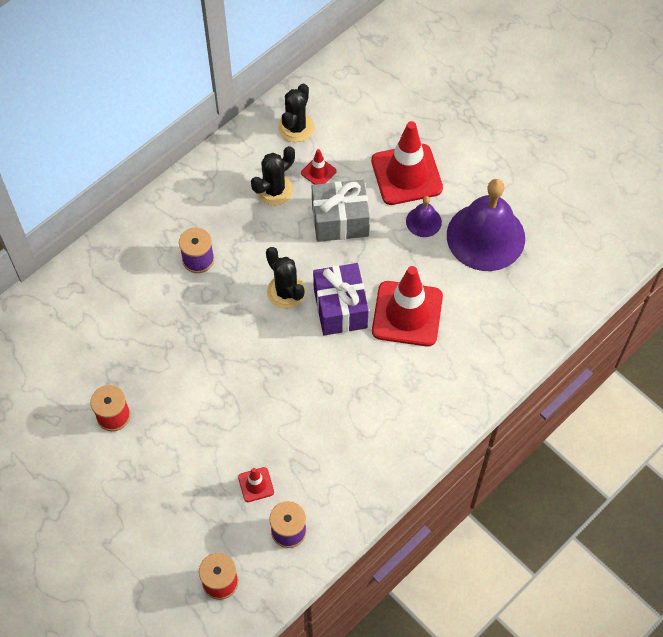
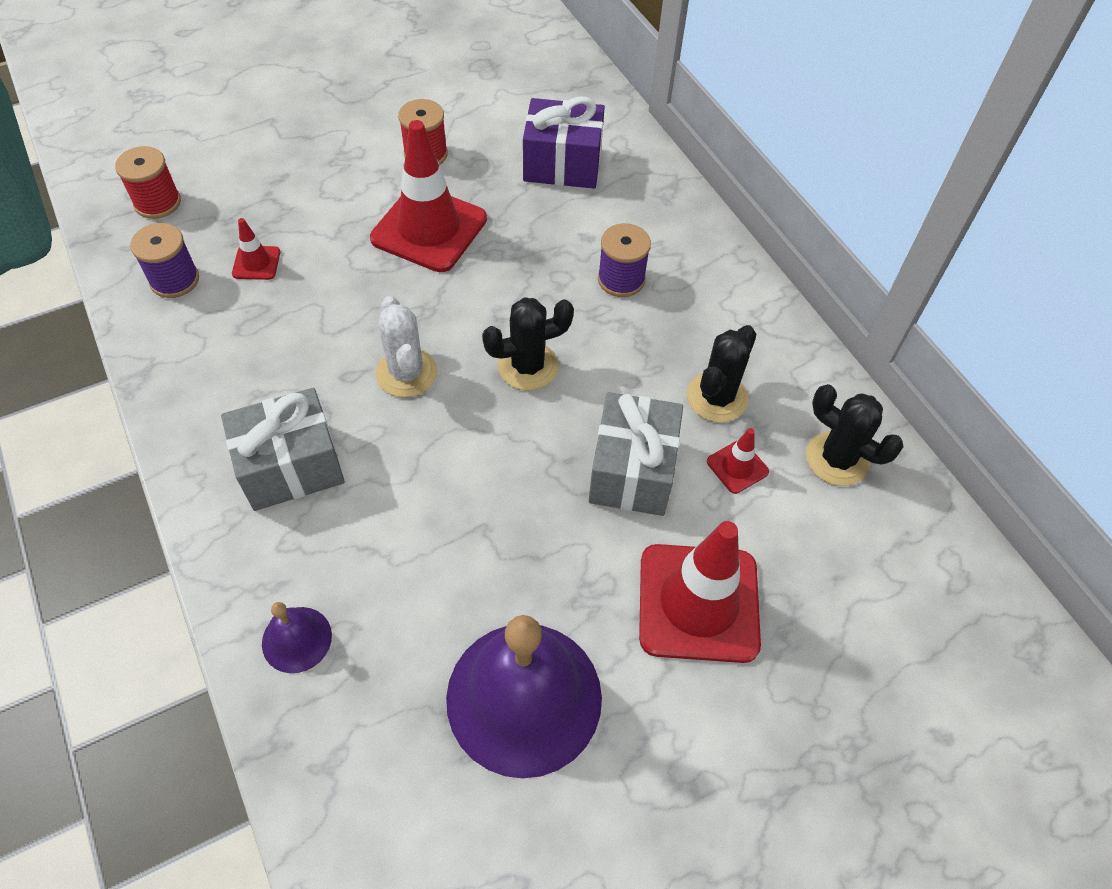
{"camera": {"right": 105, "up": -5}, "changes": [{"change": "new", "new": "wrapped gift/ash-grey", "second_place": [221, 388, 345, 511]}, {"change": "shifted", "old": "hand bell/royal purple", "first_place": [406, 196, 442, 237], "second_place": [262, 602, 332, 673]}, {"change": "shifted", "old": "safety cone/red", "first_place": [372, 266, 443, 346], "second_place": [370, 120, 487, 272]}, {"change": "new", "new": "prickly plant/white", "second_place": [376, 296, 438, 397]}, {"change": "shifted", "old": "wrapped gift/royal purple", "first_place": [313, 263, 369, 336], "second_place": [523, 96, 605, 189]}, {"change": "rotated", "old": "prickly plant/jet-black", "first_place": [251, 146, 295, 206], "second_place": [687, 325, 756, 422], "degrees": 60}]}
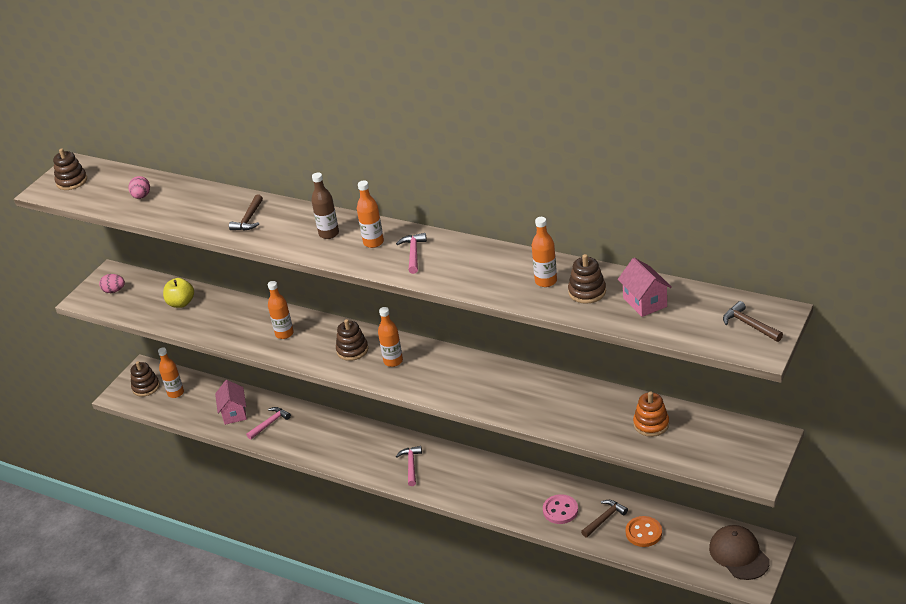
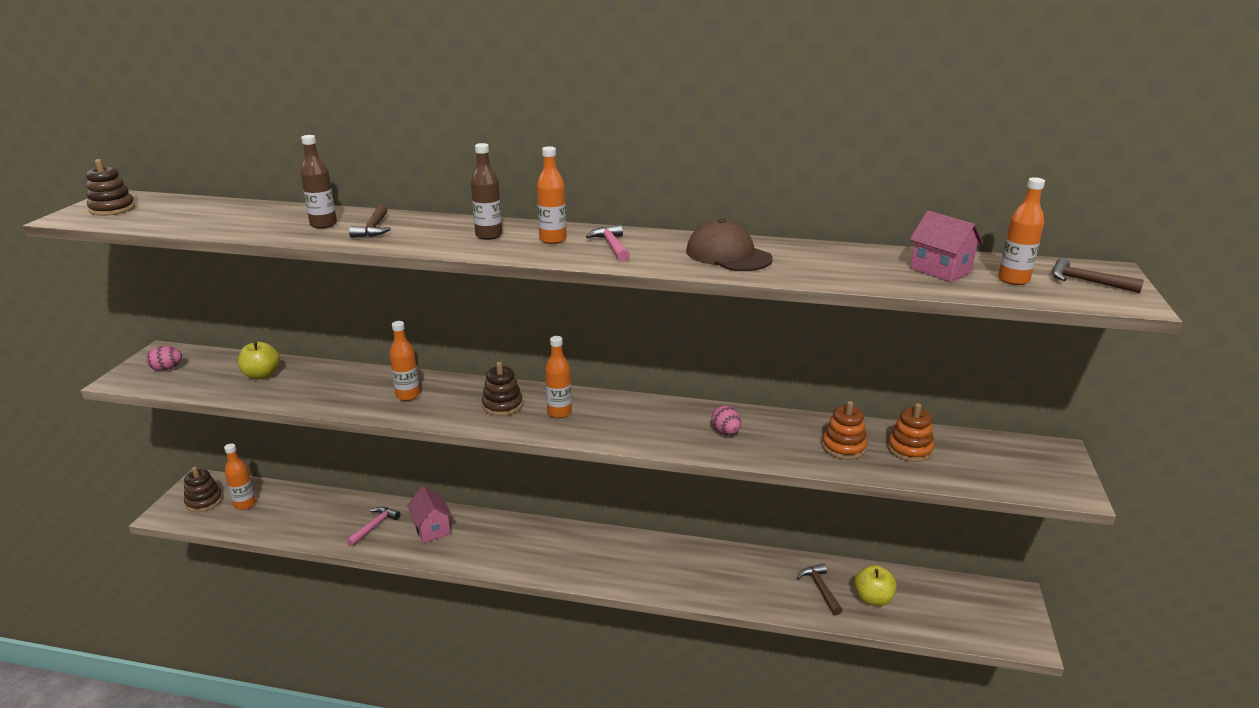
{"camera": {"right": -20, "up": -10}, "changes": [{"change": "new", "new": "drink bottle/russet", "second_place": [300, 135, 337, 229]}, {"change": "shifted", "old": "cottage/rose-pink", "first_place": [215, 380, 247, 425], "second_place": [407, 486, 453, 543]}, {"change": "shifted", "old": "baseball cap/russet", "first_place": [709, 525, 770, 580], "second_place": [686, 219, 773, 271]}, {"change": "shifted", "old": "egg/rose-pink", "first_place": [128, 176, 150, 199], "second_place": [711, 405, 741, 435]}, {"change": "rotated", "old": "claw hammer/russet", "first_place": [581, 500, 628, 537], "second_place": [797, 563, 842, 615], "degrees": -45}, {"change": "new", "new": "stacking toy/orange-coloured", "second_place": [822, 401, 867, 460]}, {"change": "swapped", "old": "button/orange-coloured", "new": "apple/golden", "first_place": [626, 516, 662, 547], "second_place": [854, 565, 897, 606]}, {"change": "shifted", "old": "drink bottle/orange-coloured", "first_place": [532, 217, 557, 287], "second_place": [998, 177, 1045, 285]}, {"change": "gone", "old": "claw hammer/rose-pink", "first_place": [396, 446, 422, 486]}, {"change": "gone", "old": "button/rose-pink", "first_place": [543, 494, 578, 524]}, {"change": "gone", "old": "stacking toy/russet", "first_place": [568, 254, 606, 304]}]}
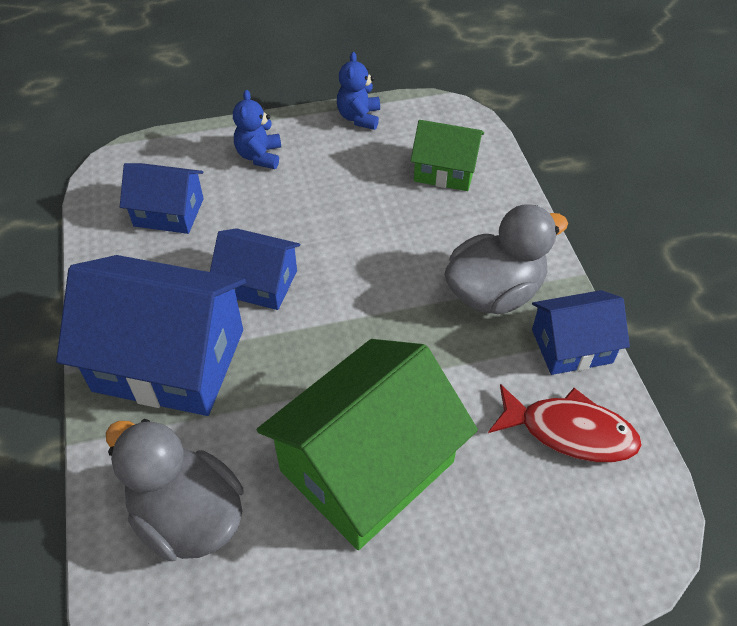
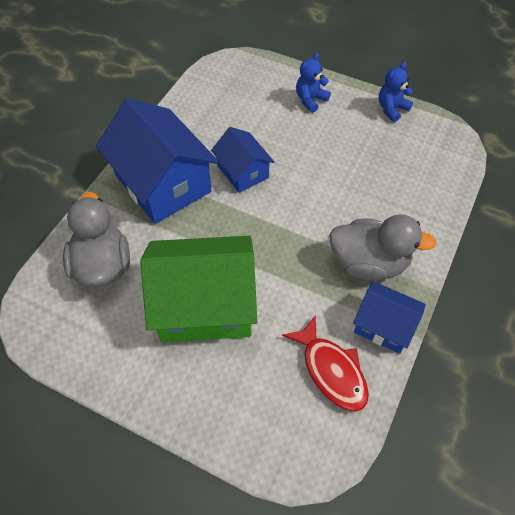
{"camera": {"right": 40, "up": 5}, "changes": [{"change": "gone", "old": "cottage/cobalt", "first_place": [120, 163, 204, 234]}, {"change": "gone", "old": "cottage/green", "first_place": [411, 120, 484, 191]}]}
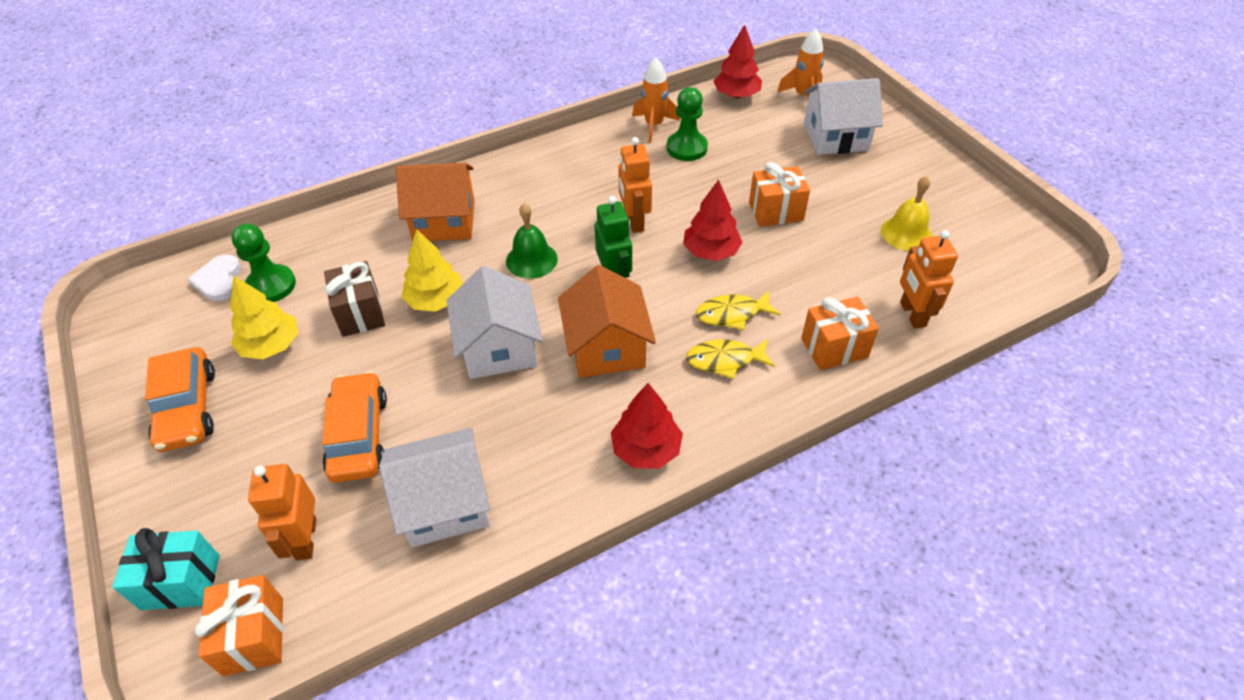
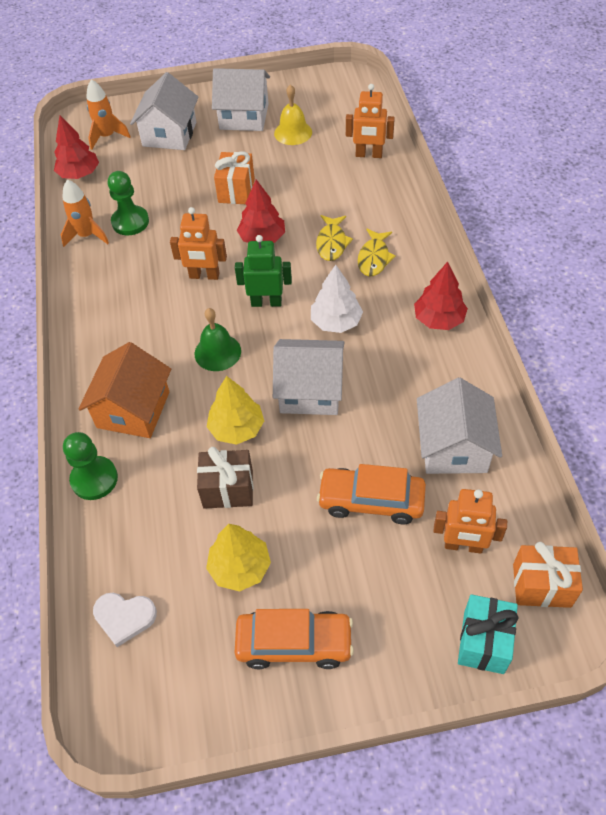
{"camera": {"right": -70, "up": 5}, "changes": [{"change": "shifted", "old": "game pawn/green", "first_place": [231, 223, 296, 302], "second_place": [63, 432, 118, 500]}, {"change": "new", "new": "cottage/white", "second_place": [212, 68, 270, 131]}, {"change": "swapped", "old": "cottage/orange-coloured", "new": "toy tree/white", "first_place": [558, 265, 656, 378], "second_place": [311, 265, 363, 333]}, {"change": "gone", "old": "wrapped gift/orange-coloured", "first_place": [801, 296, 879, 370]}]}
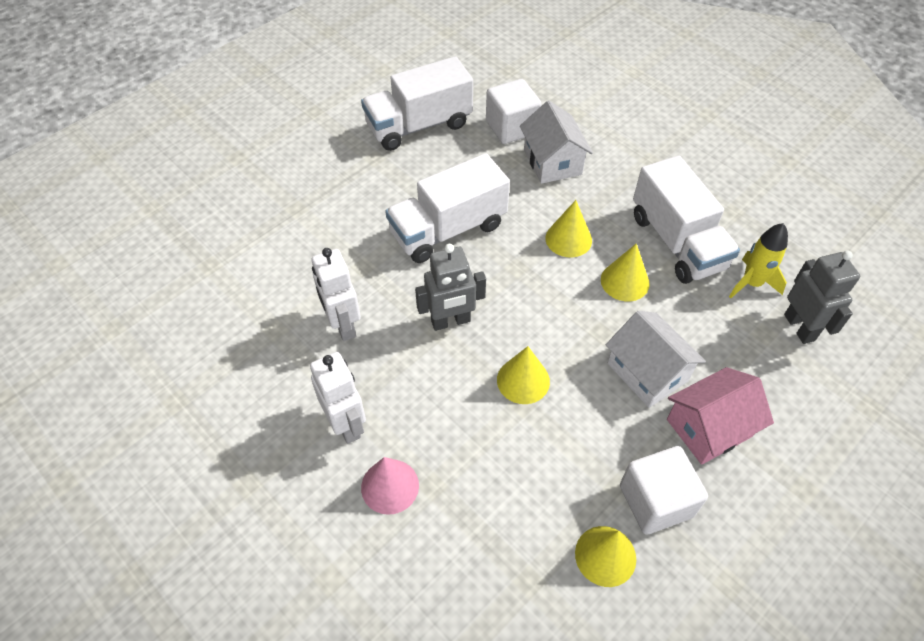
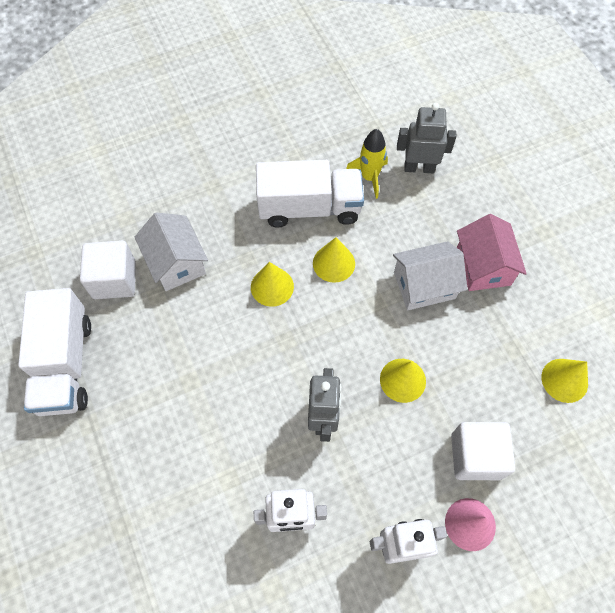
{"camera": {"right": -70, "up": 10}, "changes": [{"change": "rotated", "old": "cottage/white", "first_place": [520, 101, 593, 184], "second_place": [135, 212, 208, 291], "degrees": 60}, {"change": "shifted", "old": "block/white", "first_place": [620, 446, 708, 535], "second_place": [451, 422, 515, 480]}, {"change": "gone", "old": "toy truck/white", "first_place": [385, 153, 510, 263]}]}
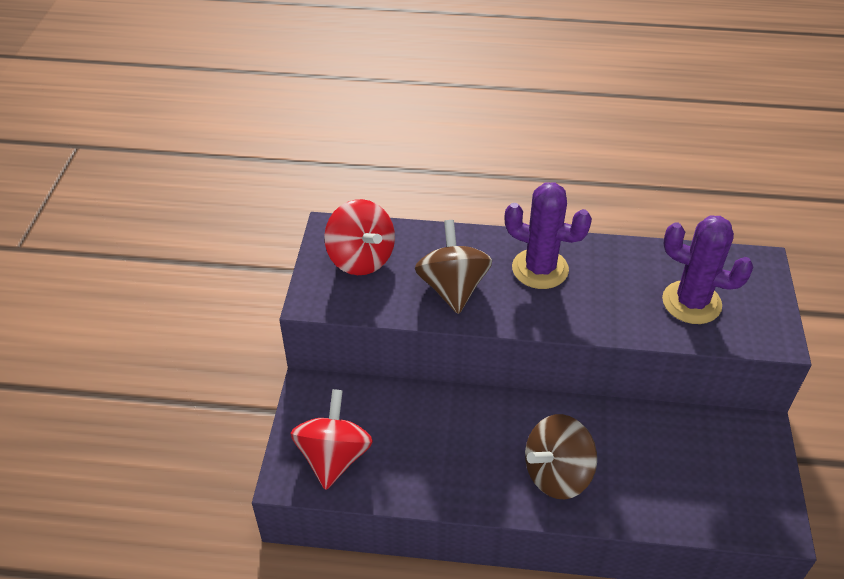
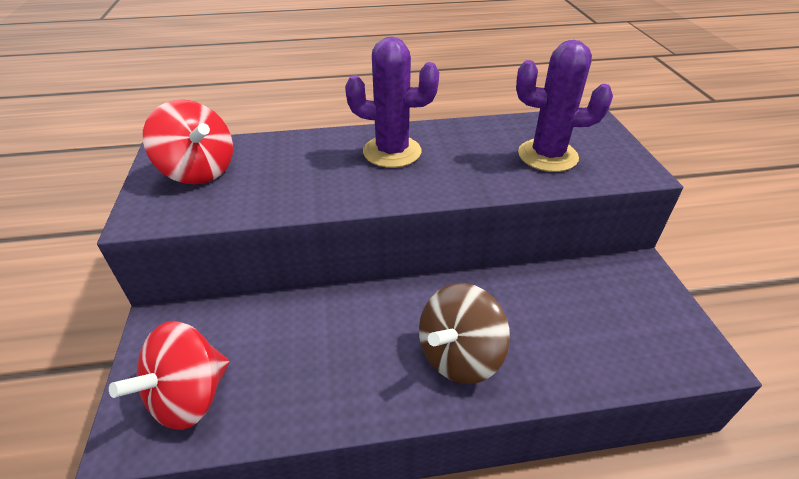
{"camera": {"right": -15, "up": -5}, "changes": [{"change": "rotated", "old": "whirligig/red", "first_place": [291, 389, 373, 490], "second_place": [109, 321, 229, 430], "degrees": -135}, {"change": "gone", "old": "whirligig/russet", "first_place": [415, 220, 492, 314]}]}
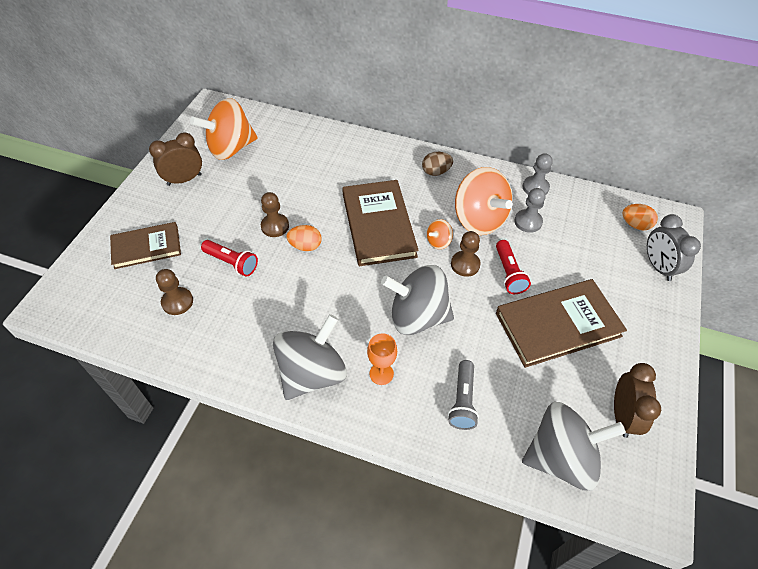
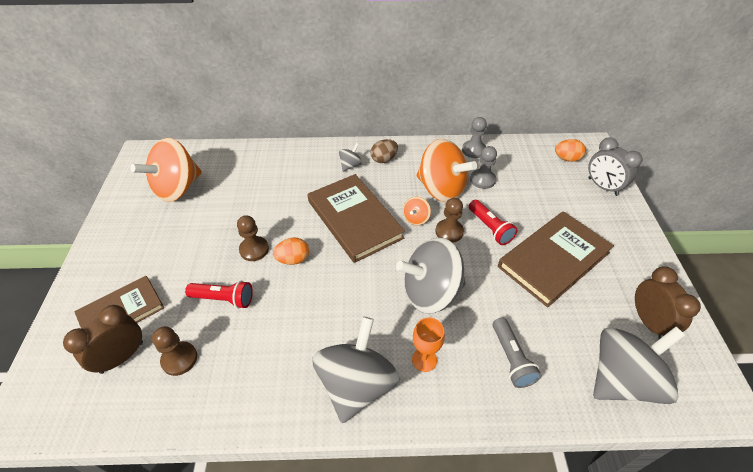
{"camera": {"right": -20, "up": -5}, "changes": [{"change": "shifted", "old": "bedside clock/russet", "first_place": [149, 132, 202, 186], "second_place": [63, 305, 143, 374]}, {"change": "new", "new": "whirligig/ash-grey", "second_place": [339, 143, 362, 172]}]}
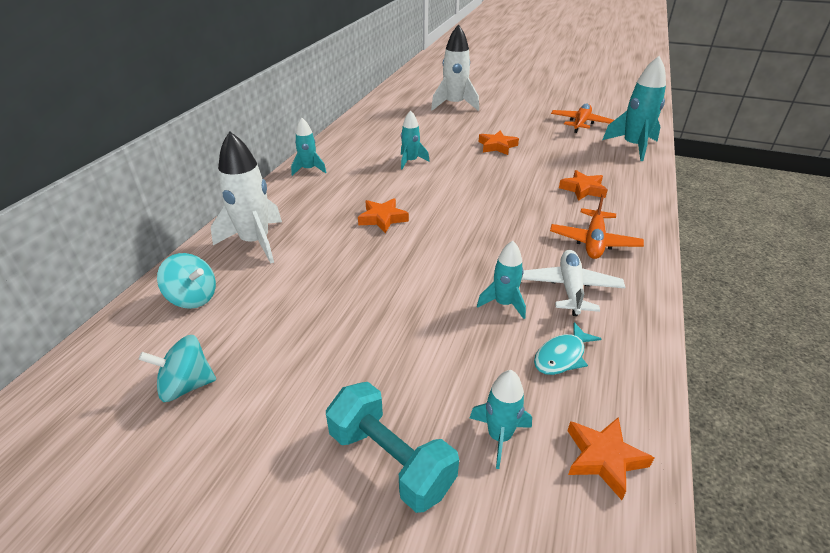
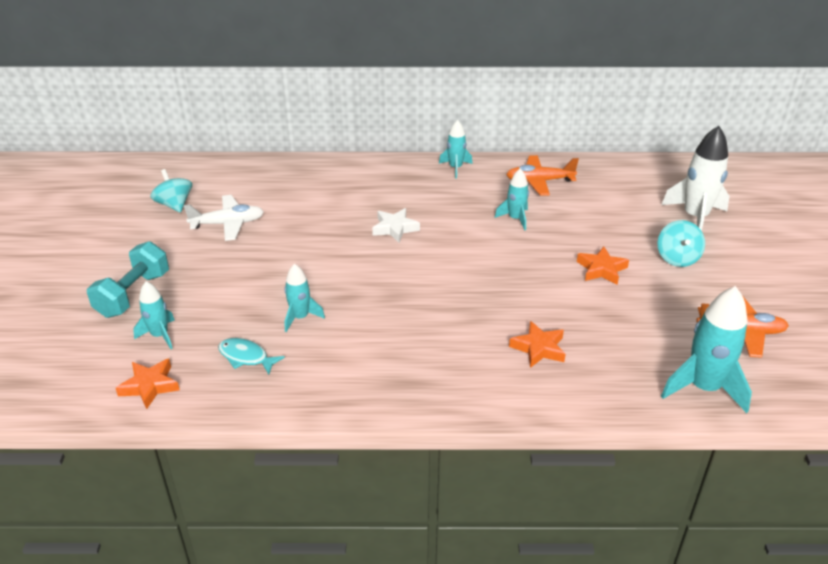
{"camera": {"right": 70, "up": 0}, "changes": [{"change": "shifted", "old": "toy plane/white", "first_place": [522, 250, 625, 316], "second_place": [184, 195, 264, 241]}, {"change": "repainted", "old": "five-pointed star/orange-coloured", "new": "five-pointed star/white", "first_place": [358, 198, 409, 234], "second_place": [372, 208, 420, 243]}, {"change": "shifted", "old": "toy plane/orange-coloured", "first_place": [550, 194, 644, 259], "second_place": [506, 155, 579, 196]}, {"change": "shifted", "old": "whirligig/aqua", "first_place": [157, 253, 216, 309], "second_place": [657, 220, 705, 267]}, {"change": "gone", "old": "toy rocket/white", "first_place": [211, 131, 282, 263]}]}
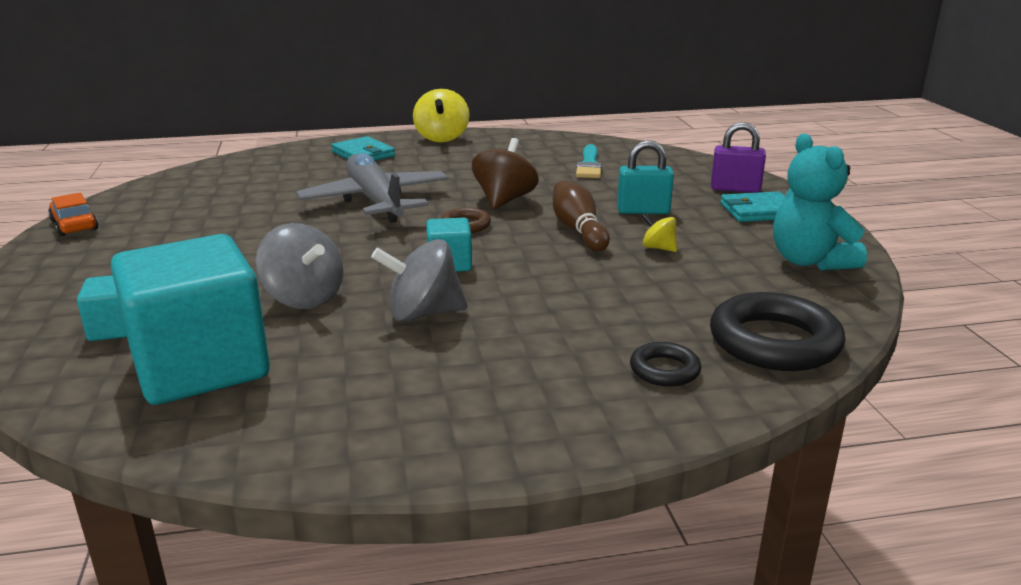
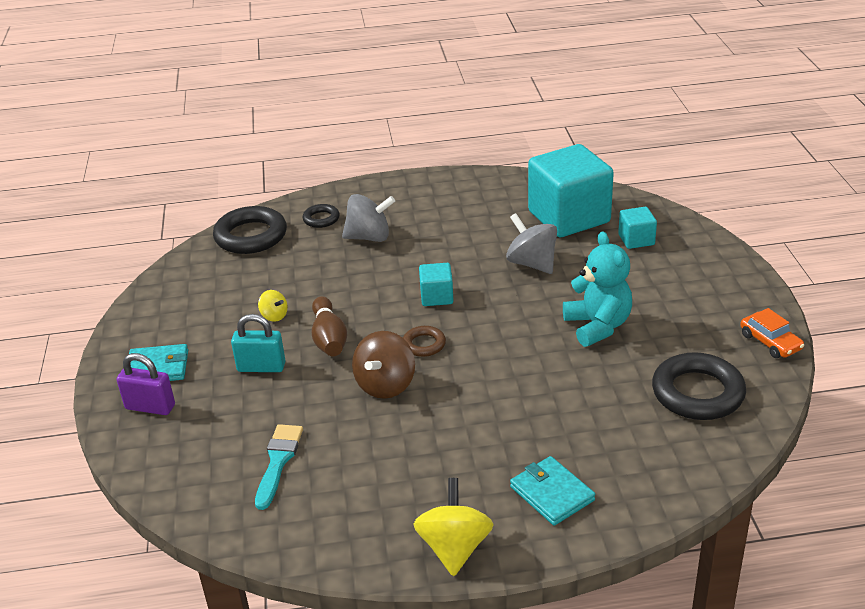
{"camera": {"right": -175, "up": 10}, "changes": [{"change": "shifted", "old": "whirligig/ash-grey", "first_place": [371, 239, 468, 322], "second_place": [342, 194, 395, 242]}, {"change": "shifted", "old": "teddy/aqua", "first_place": [773, 134, 867, 271], "second_place": [563, 231, 632, 347]}, {"change": "new", "new": "hoop/jet-black", "second_place": [652, 352, 746, 420]}, {"change": "gone", "old": "toy plane/ash-grey", "first_place": [296, 153, 448, 223]}]}
